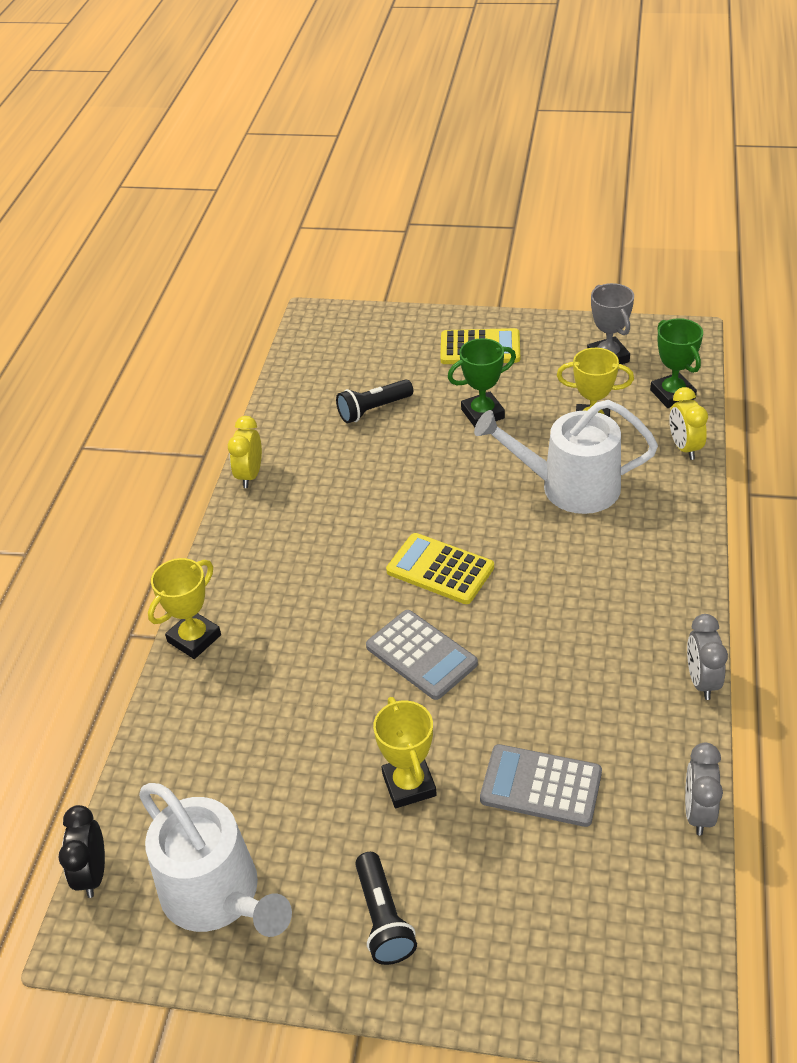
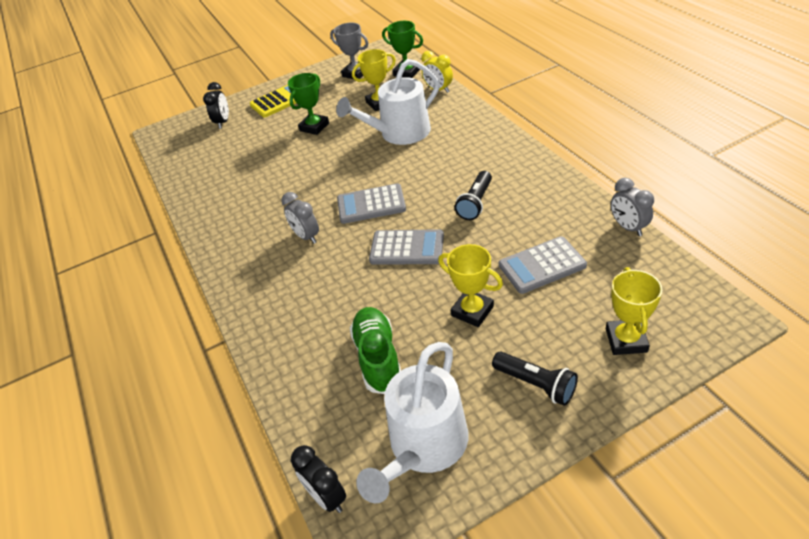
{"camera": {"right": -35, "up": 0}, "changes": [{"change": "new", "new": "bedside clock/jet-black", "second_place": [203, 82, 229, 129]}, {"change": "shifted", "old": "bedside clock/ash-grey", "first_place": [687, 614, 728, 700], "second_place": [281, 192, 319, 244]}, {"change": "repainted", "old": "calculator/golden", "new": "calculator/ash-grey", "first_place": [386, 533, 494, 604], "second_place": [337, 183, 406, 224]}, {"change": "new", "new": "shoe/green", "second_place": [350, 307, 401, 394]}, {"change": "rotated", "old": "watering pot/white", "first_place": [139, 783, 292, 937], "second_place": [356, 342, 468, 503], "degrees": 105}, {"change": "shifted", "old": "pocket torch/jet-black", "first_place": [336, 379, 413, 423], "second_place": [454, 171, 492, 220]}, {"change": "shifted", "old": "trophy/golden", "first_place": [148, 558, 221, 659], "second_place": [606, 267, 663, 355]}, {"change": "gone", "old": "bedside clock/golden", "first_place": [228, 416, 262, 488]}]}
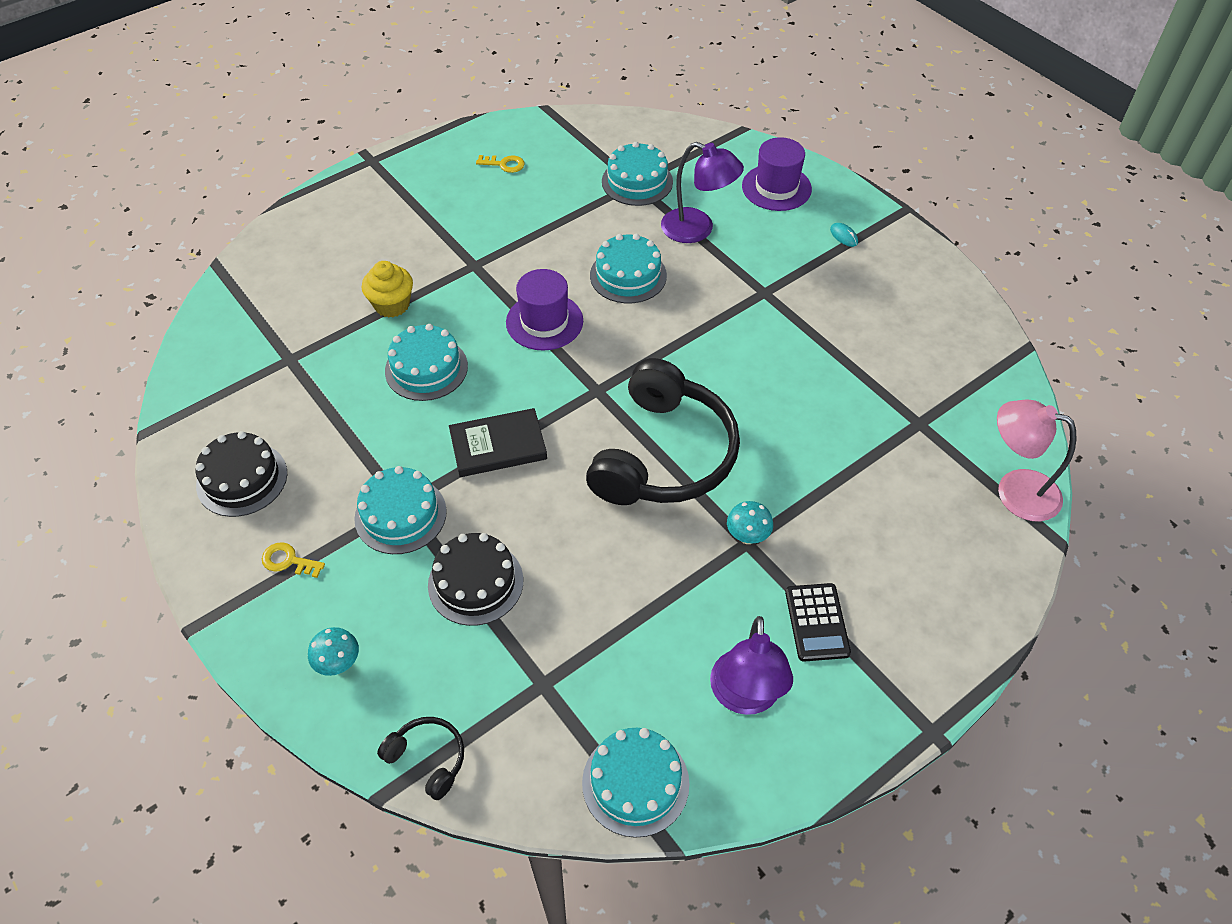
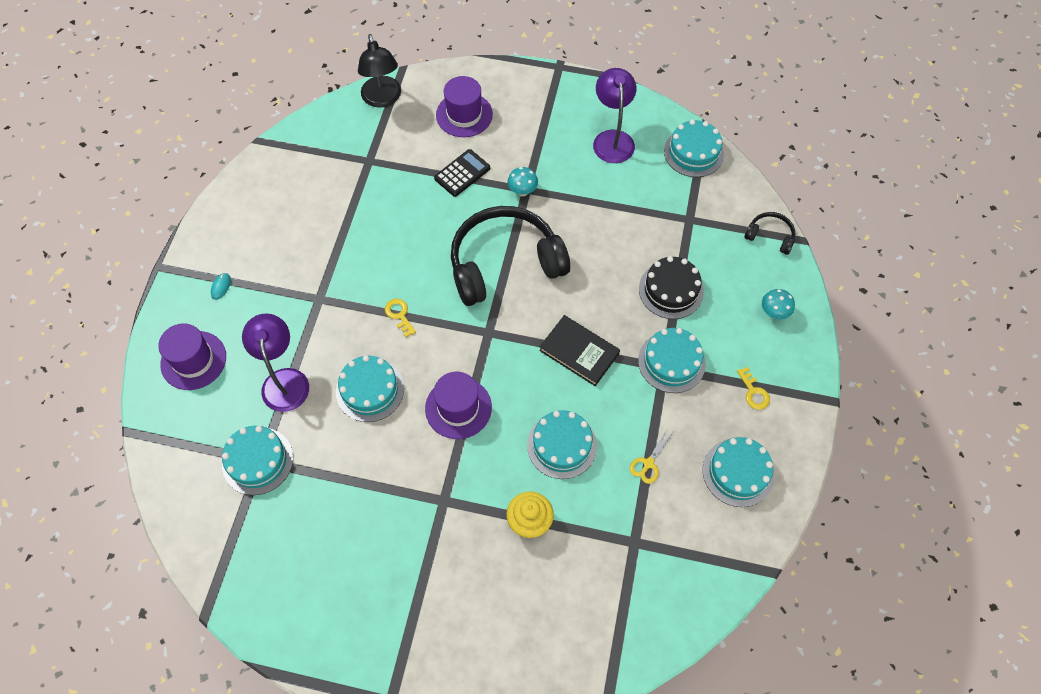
{"camera": {"right": -130, "up": 10}, "changes": [{"change": "repainted", "old": "desk lamp/rose-pink", "new": "desk lamp/jet-black", "first_place": [997, 400, 1077, 521], "second_place": [358, 34, 401, 107]}, {"change": "shifted", "old": "door key/golden", "first_place": [476, 155, 525, 173], "second_place": [385, 299, 416, 337]}, {"change": "shifted", "old": "calculator/jet-black", "first_place": [785, 583, 851, 662], "second_place": [434, 149, 490, 197]}, {"change": "new", "new": "tall hat/royal purple", "second_place": [436, 76, 493, 137]}, {"change": "rotated", "old": "desk lamp/royal purple", "first_place": [710, 616, 793, 715], "second_place": [593, 68, 636, 163], "degrees": -60}, {"change": "new", "new": "shears/golden", "second_place": [630, 430, 673, 484]}, {"change": "repainted", "old": "gateau/jet-black", "new": "gateau/aqua", "first_place": [195, 431, 287, 517], "second_place": [703, 437, 774, 507]}, {"change": "rotated", "old": "headset/jet-black", "first_place": [377, 717, 464, 800], "second_place": [744, 212, 795, 255], "degrees": 120}]}
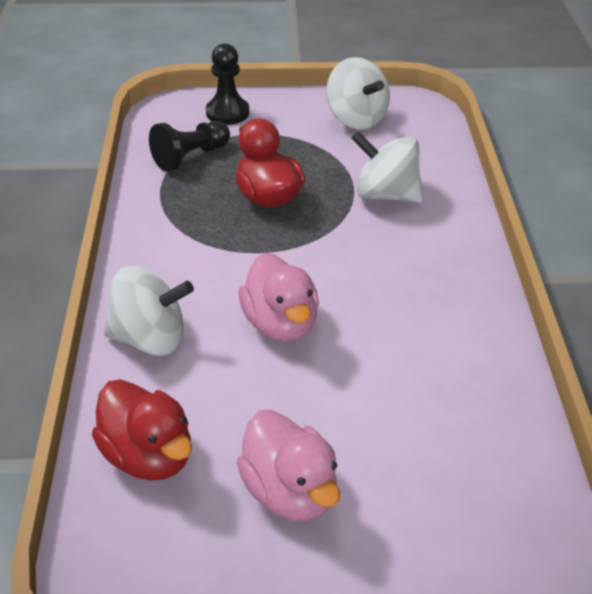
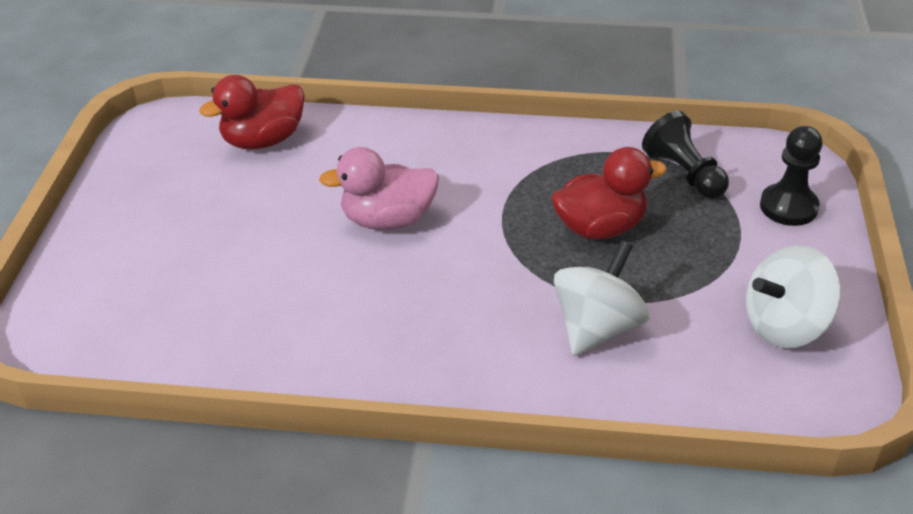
{"camera": {"right": 100, "up": 0}, "changes": [{"change": "gone", "old": "whirligig/white", "first_place": [104, 266, 194, 356]}, {"change": "gone", "old": "toy duck/rose-pink", "first_place": [237, 410, 340, 522]}]}
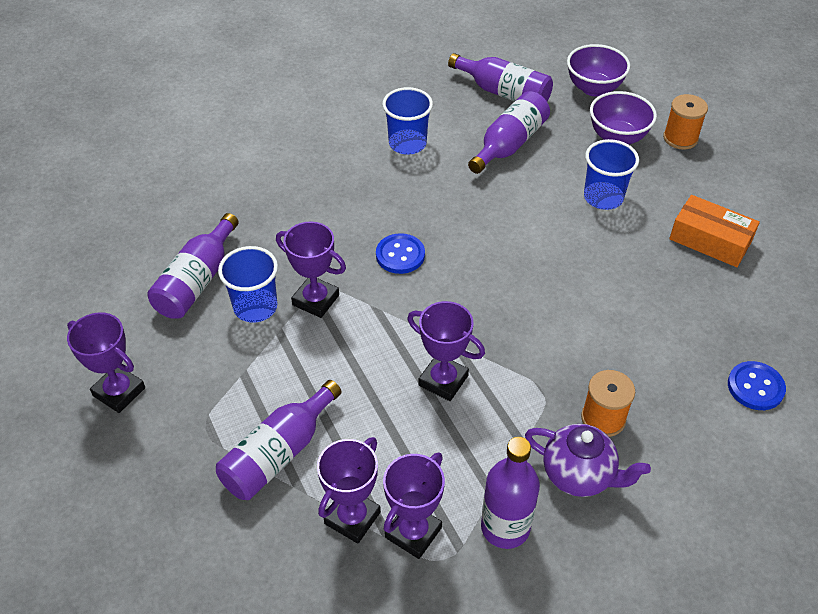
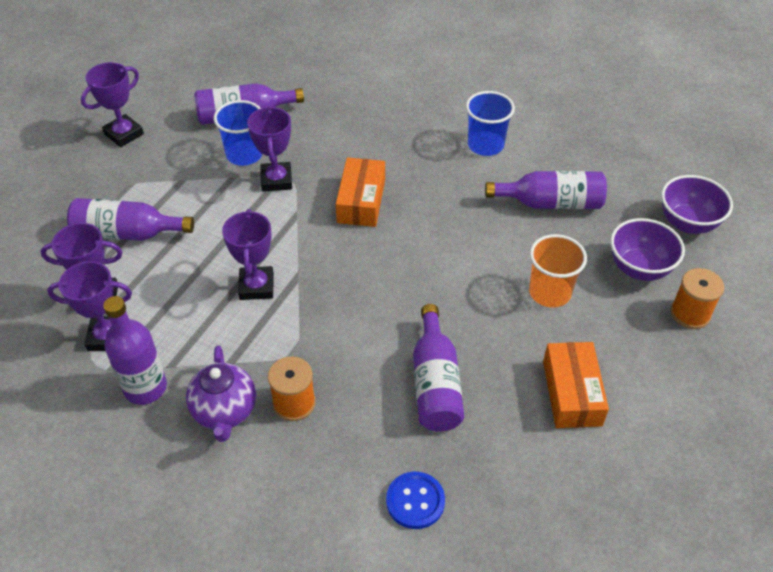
{"camera": {"right": 55, "up": 0}, "changes": [{"change": "rotated", "old": "trophy/royal purple", "first_place": [67, 312, 145, 413], "second_place": [81, 62, 144, 147], "degrees": 45}, {"change": "swapped", "old": "button/cobalt", "new": "box/orange-coloured", "first_place": [376, 233, 425, 274], "second_place": [336, 157, 385, 227]}, {"change": "shifted", "old": "drink bottle/royal purple", "first_place": [448, 53, 553, 102], "second_place": [413, 304, 464, 432]}, {"change": "repainted", "old": "beaker/cobalt", "new": "beaker/orange-coloured", "first_place": [584, 139, 639, 210], "second_place": [529, 234, 587, 308]}]}
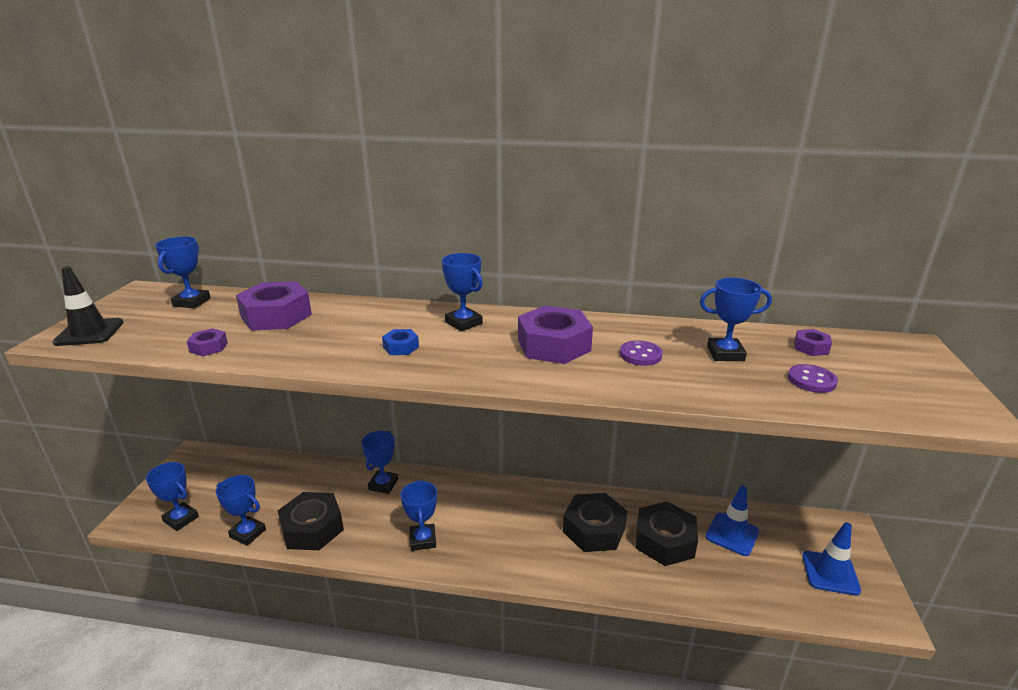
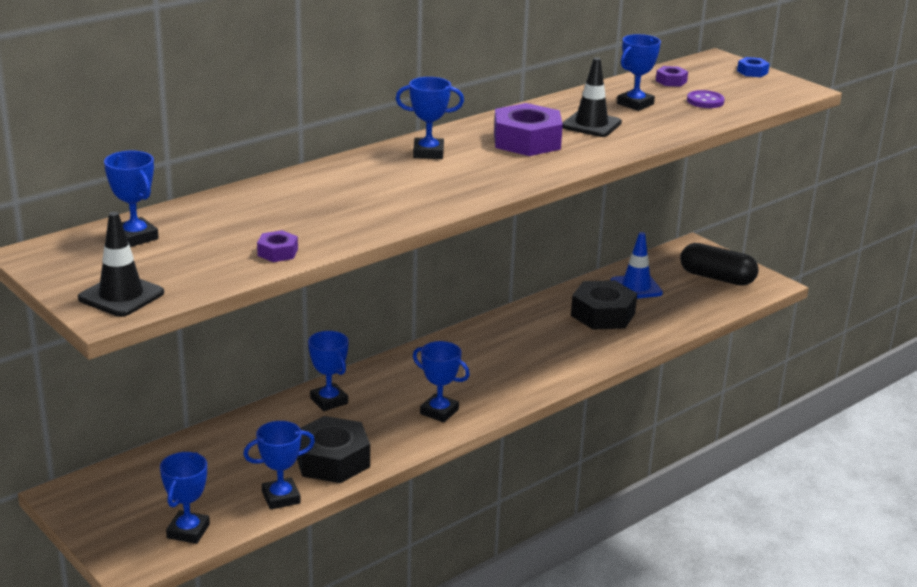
{"camera": {"right": -50, "up": 0}, "changes": [{"change": "rotated", "old": "trophy/cobalt", "first_place": [146, 462, 199, 531], "second_place": [160, 452, 210, 544], "degrees": -60}, {"change": "swapped", "old": "button/royal purple", "new": "safety cone/jet-black", "first_place": [620, 340, 663, 366], "second_place": [562, 57, 622, 137]}, {"change": "swapped", "old": "safety cone/cobalt", "new": "capsule/jet-black", "first_place": [802, 522, 861, 596], "second_place": [680, 243, 759, 286]}, {"change": "shifted", "old": "hex nut/cobalt", "first_place": [382, 329, 419, 355], "second_place": [737, 57, 770, 77]}, {"change": "gone", "old": "hex nut/royal purple", "first_place": [236, 281, 312, 331]}, {"change": "gone", "old": "hex nut/jet-black", "first_place": [563, 493, 627, 552]}]}
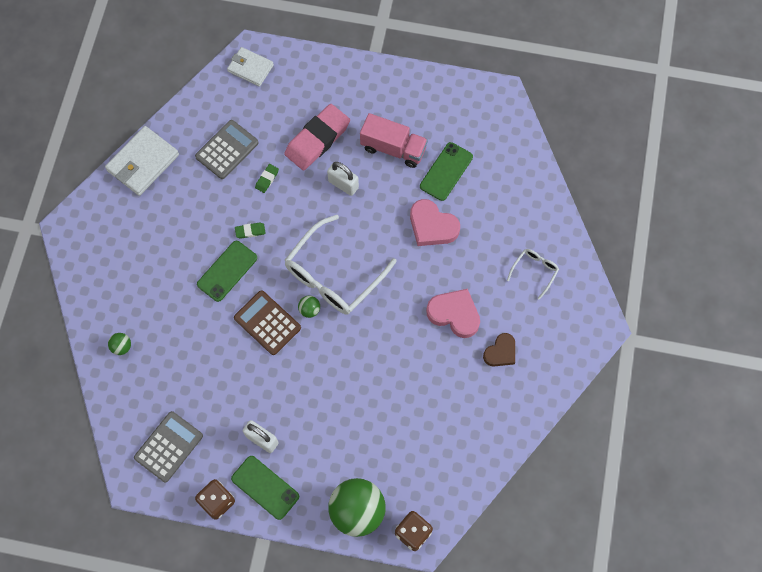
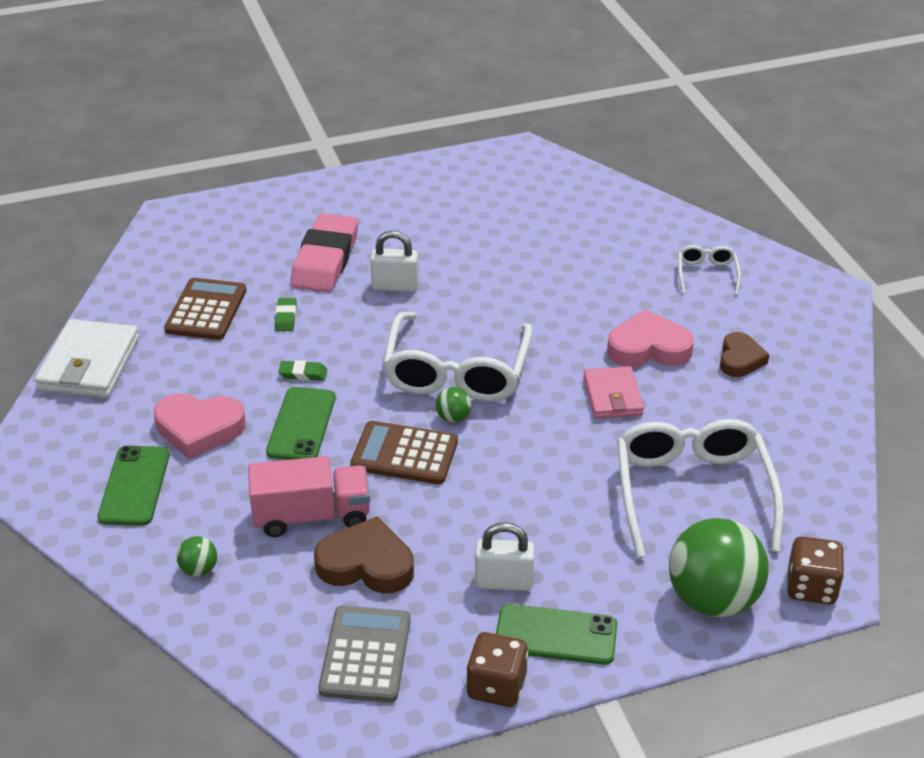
{"camera": {"right": -30, "up": -30}, "changes": [{"change": "shifted", "old": "mobile phone/green", "first_place": [420, 142, 473, 201], "second_place": [98, 446, 170, 526]}, {"change": "shifted", "old": "heart/rose-pink", "first_place": [410, 199, 460, 246], "second_place": [154, 393, 246, 459]}, {"change": "repainted", "old": "calculator/ash-grey", "new": "calculator/russet", "first_place": [195, 120, 259, 179], "second_place": [164, 278, 247, 340]}, {"change": "shifted", "old": "toy truck/rose-pink", "first_place": [360, 113, 428, 168], "second_place": [248, 456, 370, 537]}, {"change": "rotated", "old": "pencil eraser/green", "first_place": [235, 223, 266, 239], "second_place": [278, 360, 327, 381], "degrees": 45}, {"change": "new", "new": "heart/russet", "second_place": [314, 516, 414, 593]}, {"change": "new", "new": "card wallet/rose-pink", "second_place": [583, 366, 644, 419]}, {"change": "new", "new": "glasses/white", "second_place": [617, 419, 784, 558]}, {"change": "gone", "old": "card wallet/white", "first_place": [227, 47, 274, 87]}]}
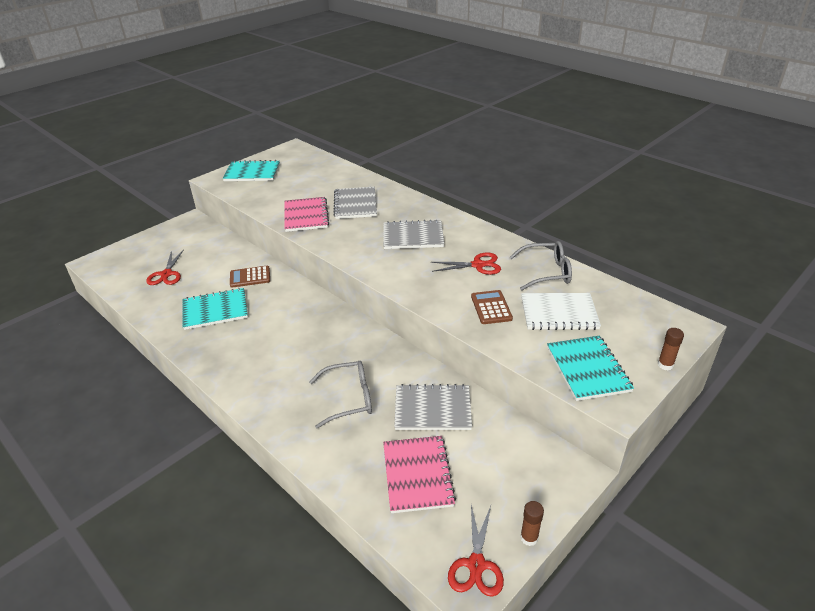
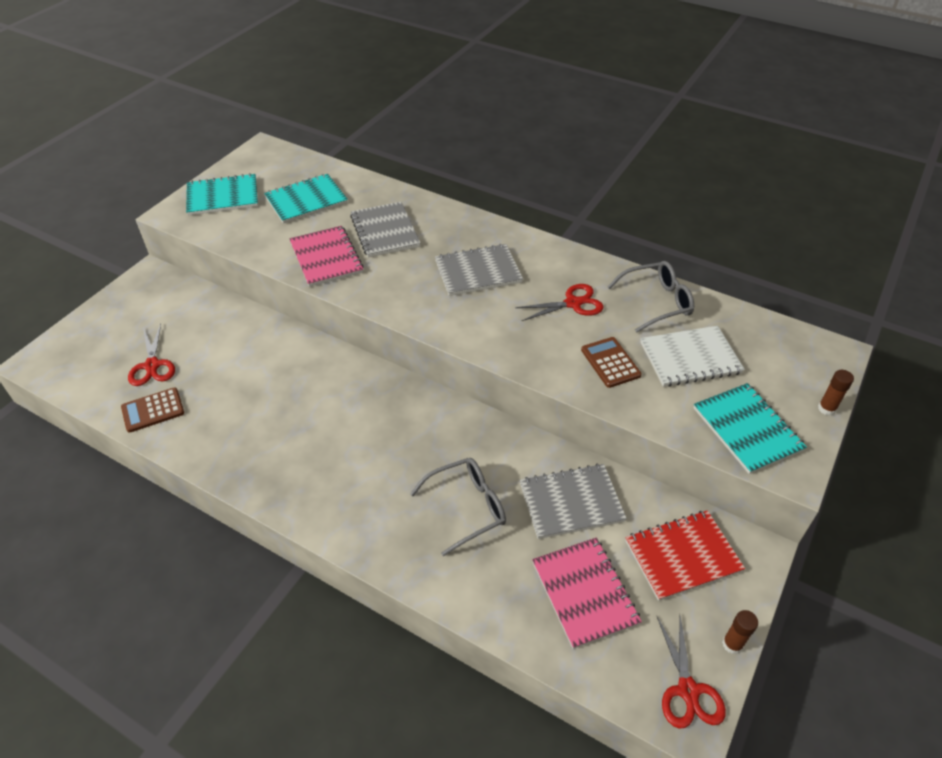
{"camera": {"right": -15, "up": 10}, "changes": [{"change": "shifted", "old": "calculator/russet", "first_place": [230, 266, 270, 288], "second_place": [121, 387, 184, 433]}, {"change": "shifted", "old": "exercise book/aqua", "first_place": [182, 288, 248, 330], "second_place": [264, 174, 348, 224]}, {"change": "new", "new": "exercise book/red", "second_place": [625, 510, 745, 601]}]}
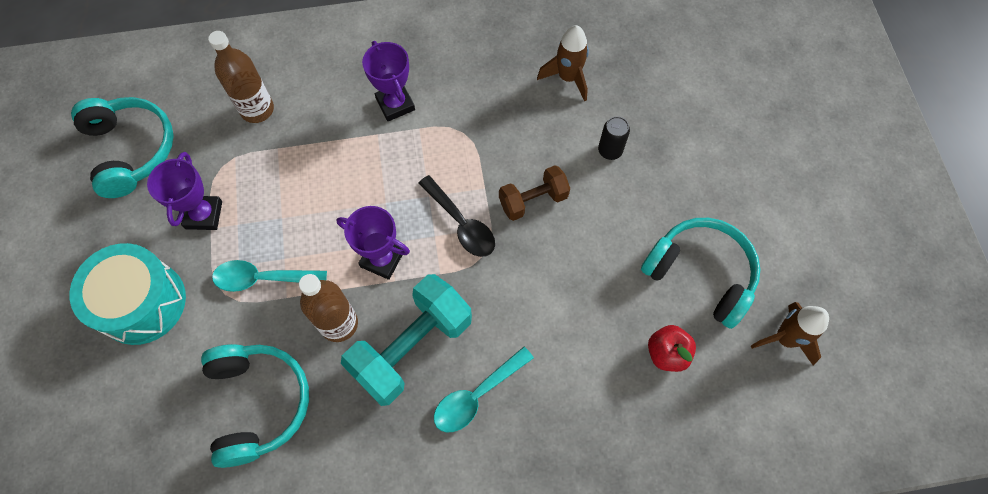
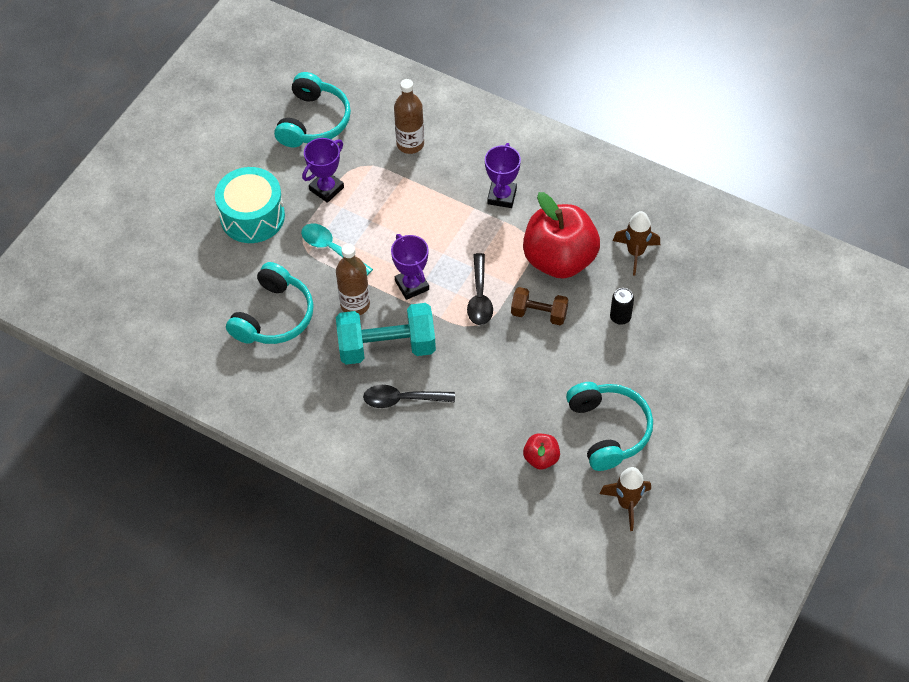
{"camera": {"right": 40, "up": -10}, "changes": [{"change": "repainted", "old": "tablespoon/aqua", "new": "tablespoon/jet-black", "first_place": [434, 347, 534, 433], "second_place": [363, 385, 455, 408]}, {"change": "new", "new": "apple/red", "second_place": [523, 192, 600, 279]}]}
